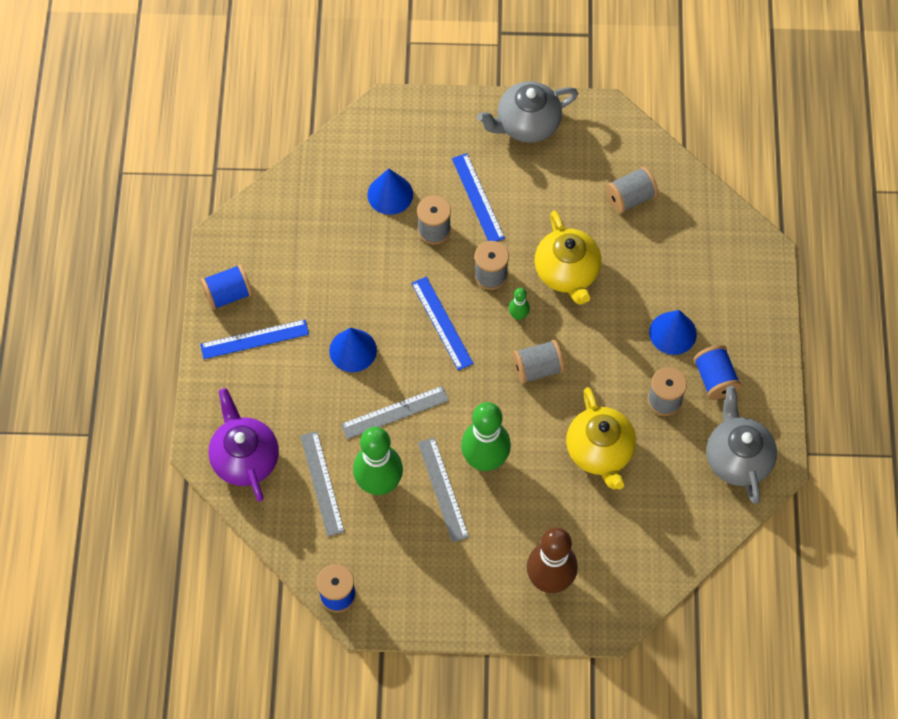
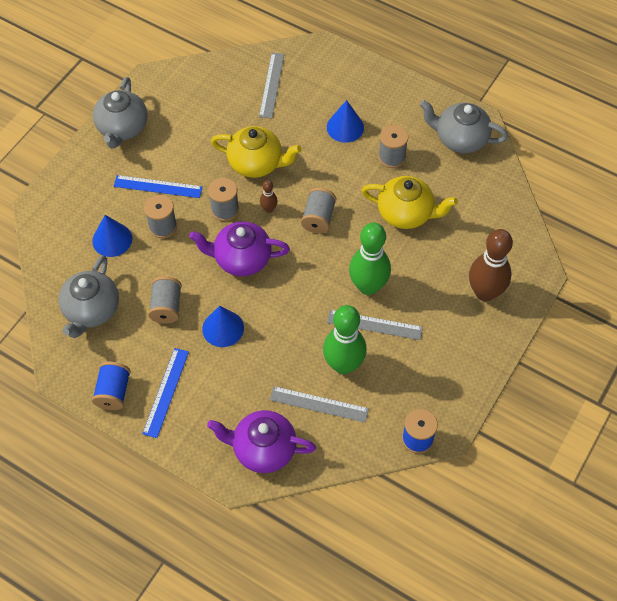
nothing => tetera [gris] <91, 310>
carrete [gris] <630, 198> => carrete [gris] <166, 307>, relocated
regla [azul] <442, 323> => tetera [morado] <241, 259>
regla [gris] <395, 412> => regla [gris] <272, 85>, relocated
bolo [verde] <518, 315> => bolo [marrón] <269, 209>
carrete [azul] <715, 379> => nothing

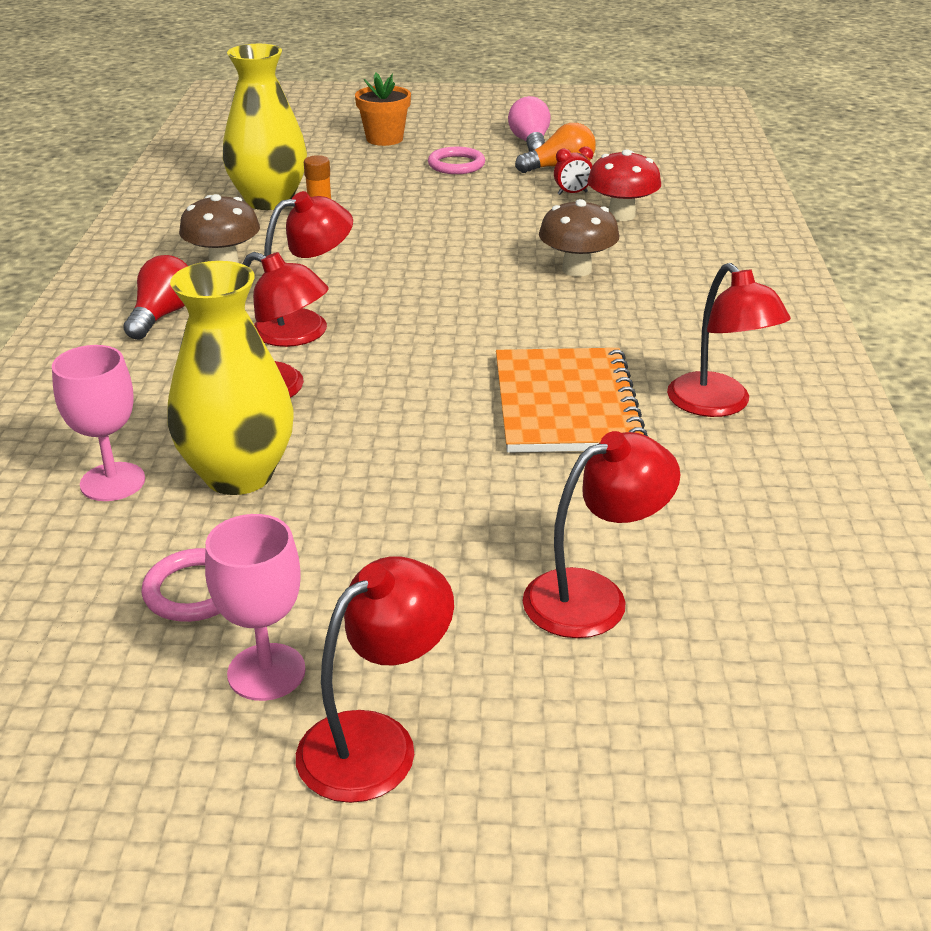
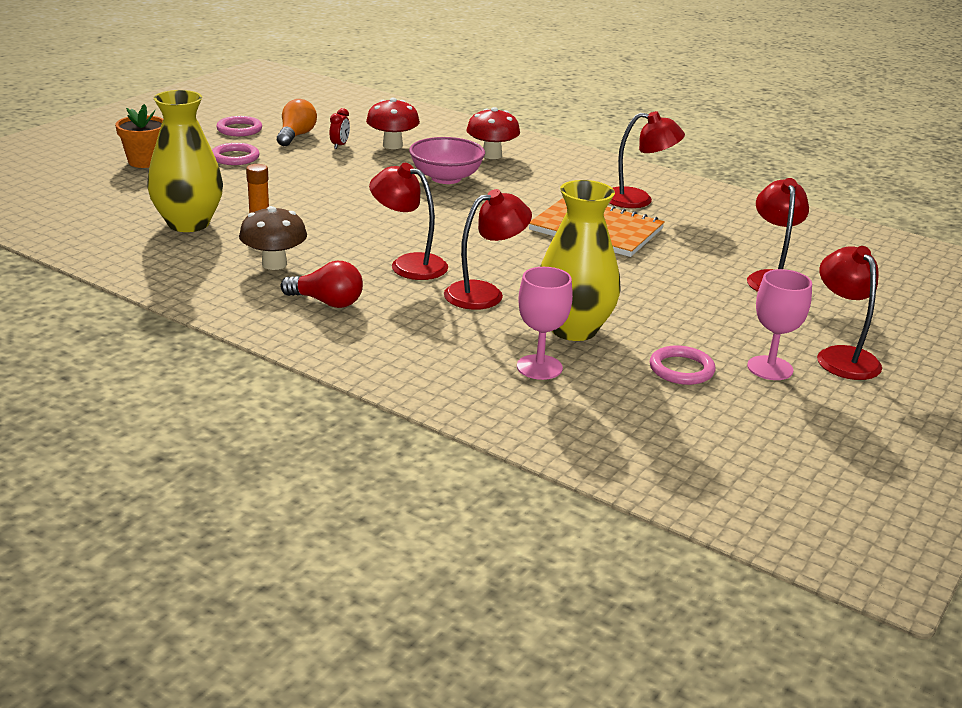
bombilla [rosa] <530, 143> => anillo [rosa] <239, 129>
bombilla [rojo] <162, 315> => bombilla [rojo] <327, 302>, 150 degrees clockwise
lámpara [rojo] <305, 325> => lámpara [rojo] <409, 264>, 60 degrees counterclockwise
seta [marrón] <576, 270> => cuenco [rosa] <446, 178>
nothing => seta [rojo] <492, 155>

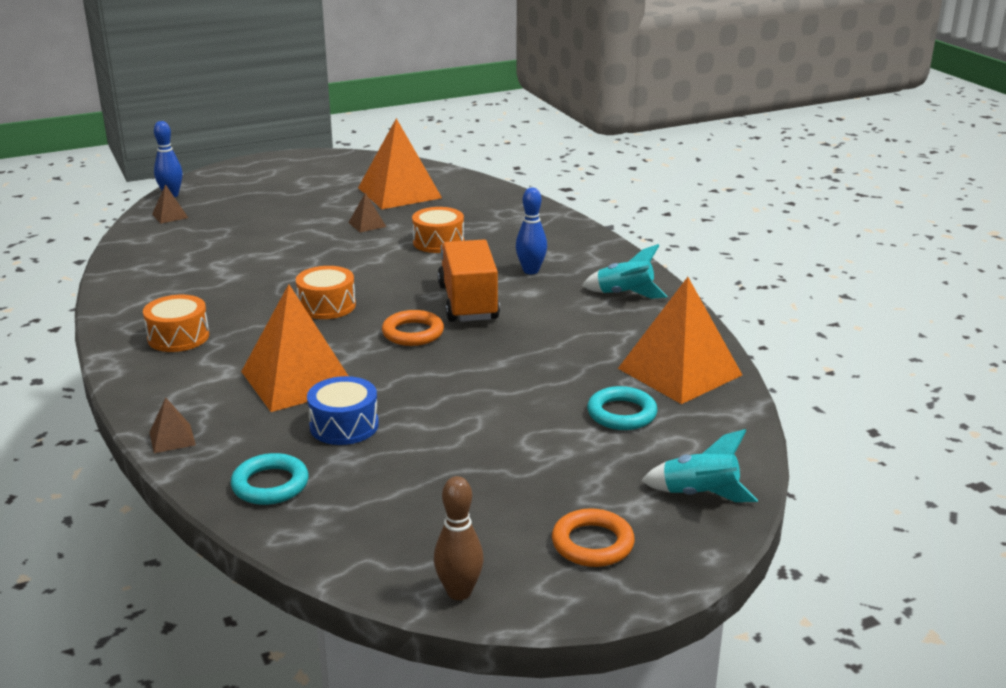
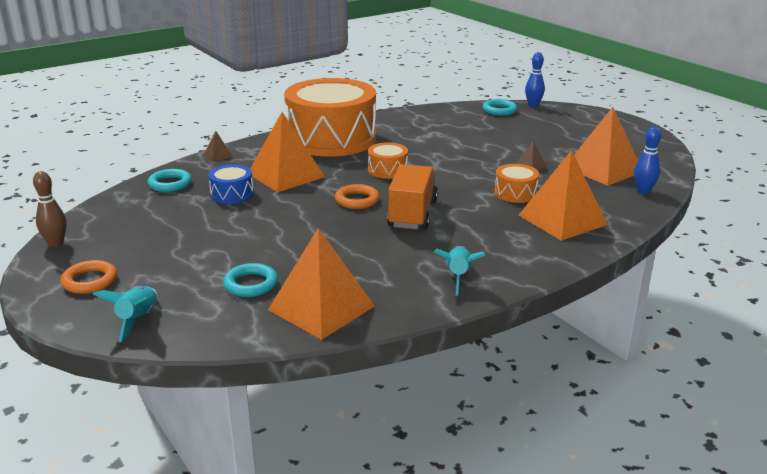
tambor [naranja] <178, 337> => tambor [naranja] <331, 139>, x2.44
camión [naranja] <468, 302> => camión [naranja] <412, 214>, 60 degrees counterclockwise
pirámide [marrón] <170, 216> => anillo [turquesa] <499, 110>
nothing => pirámide [naranja] <562, 219>
bolo [azul] <531, 271> => bolo [azul] <643, 191>, relocated

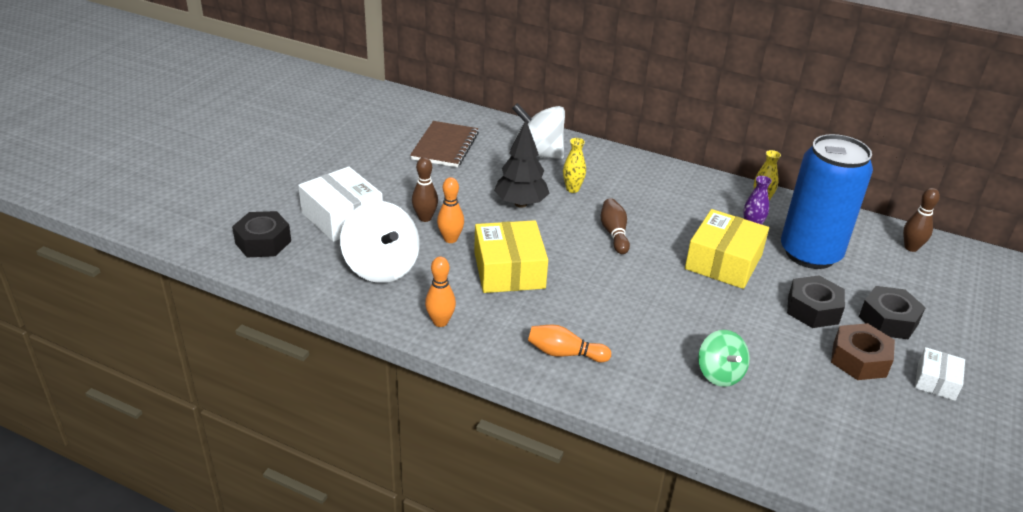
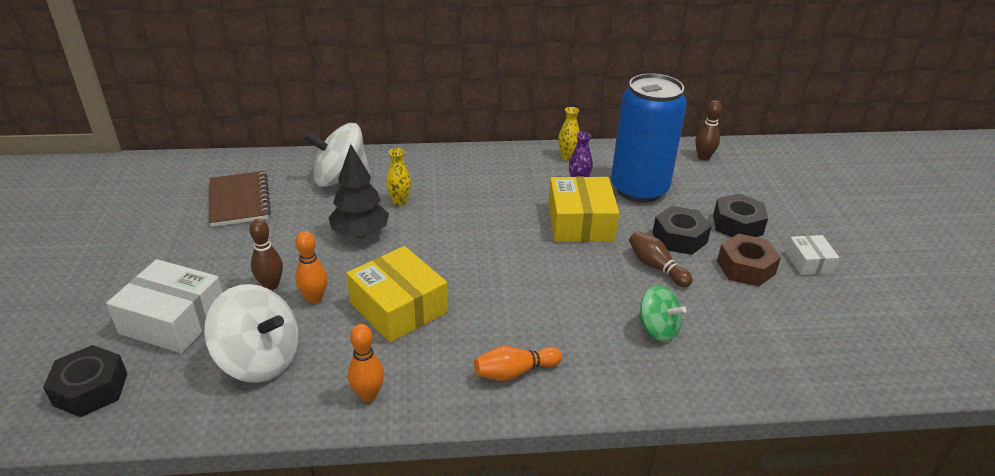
bolo [marrón] <614, 233> => bolo [marrón] <656, 267>, relocated

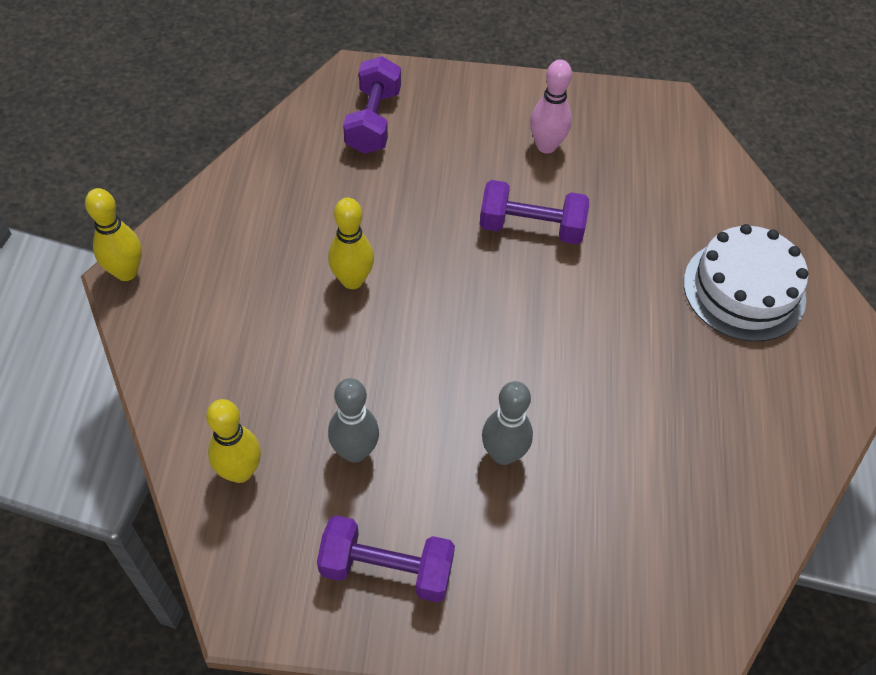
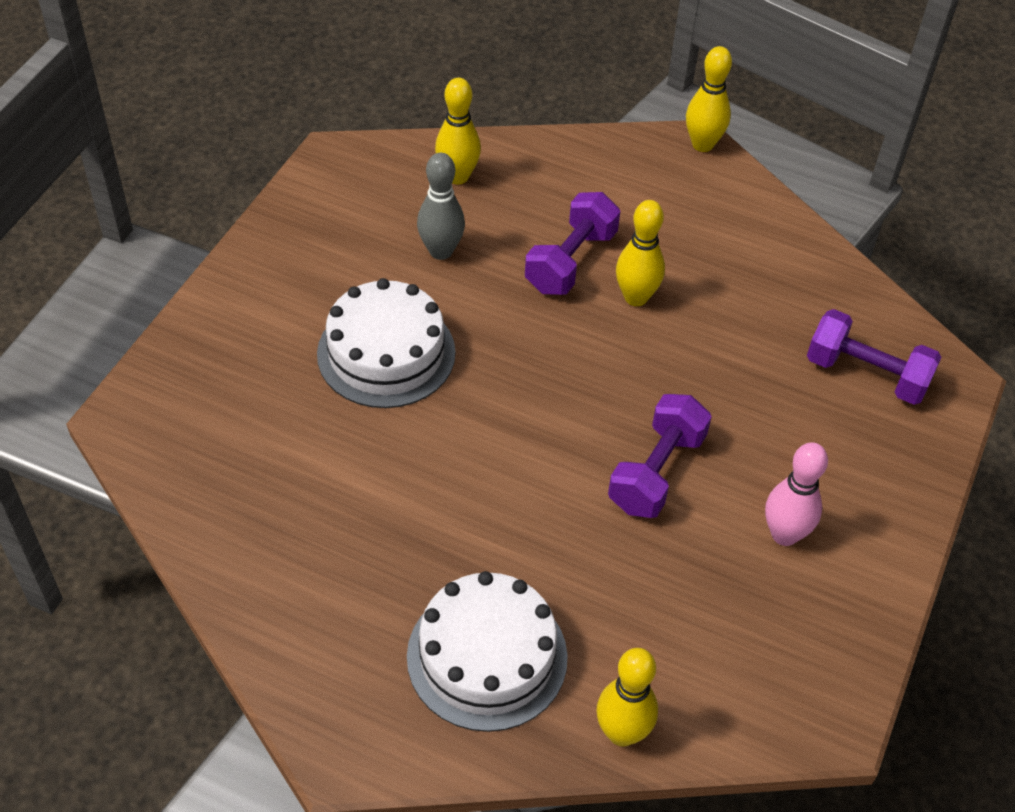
bolo [gris] <503, 454> => tarta [blanco] <386, 353>
mancuerna [morado] <386, 569> => mancuerna [morado] <570, 261>, relocated
nothing => bolo [amarillo] <622, 733>

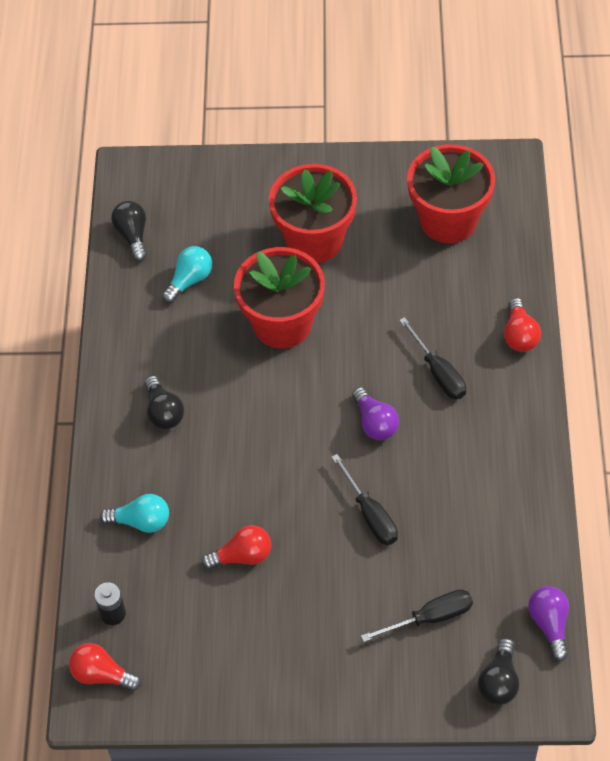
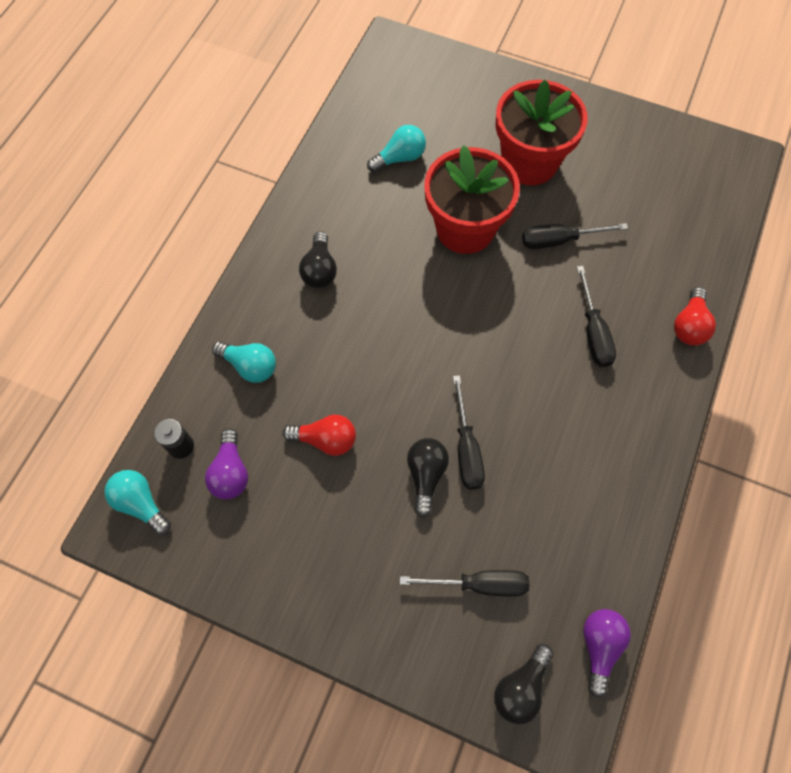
bombilla [rojo] <102, 674> => bombilla [turquesa] <141, 503>
bombilla [morado] <375, 423> => bombilla [morado] <231, 472>, relocated
bombilla [negro] <133, 235> => bombilla [negro] <426, 475>, relocated
nothing => destornillador [negro] <559, 240>
maceta [rojo] <448, 220> => nothing

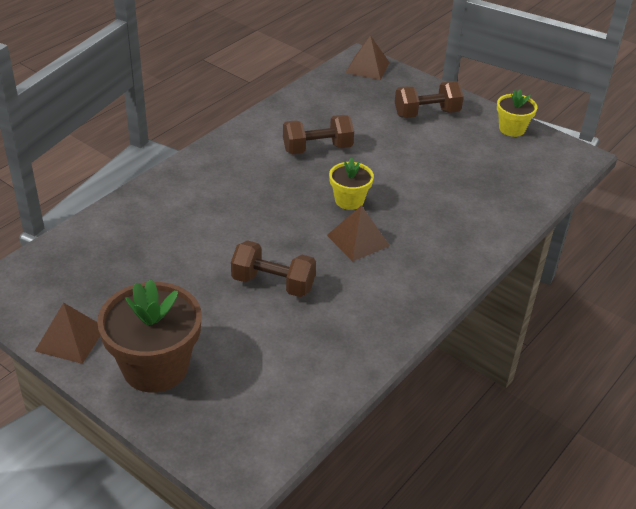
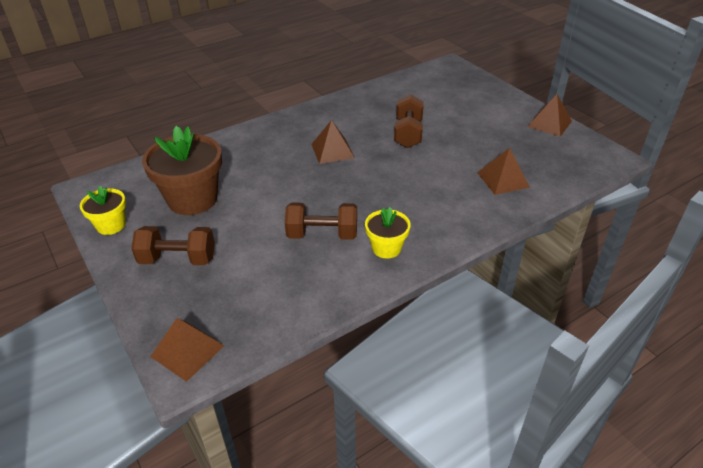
maceta [marrón] <155, 367> => maceta [marrón] <192, 199>, relocated
maceta [amarillo] <349, 200> => maceta [amarillo] <386, 248>, relocated
mancuerna [marrón] <273, 283> => mancuerna [marrón] <408, 134>, 60 degrees clockwise
nothing => pirámide [marrón] <503, 179>

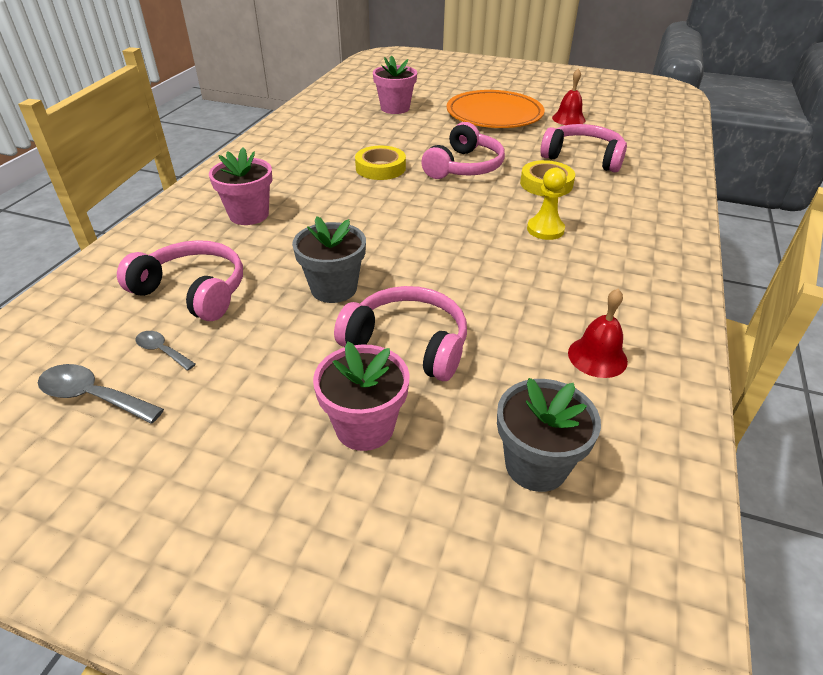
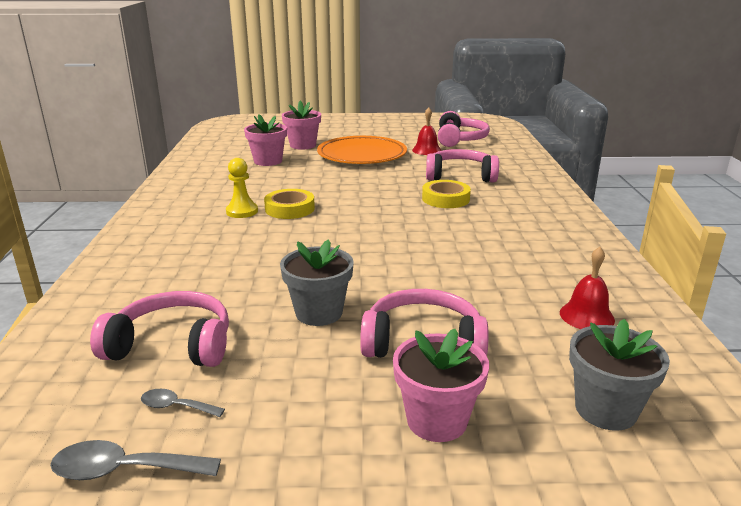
peón [amarillo] <545, 229> => peón [amarillo] <242, 211>, relocated
maceta [rosa] <249, 215> => maceta [rosa] <303, 145>, relocated
auriculares [rosa] <464, 167> => auriculares [rosa] <460, 139>, relocated

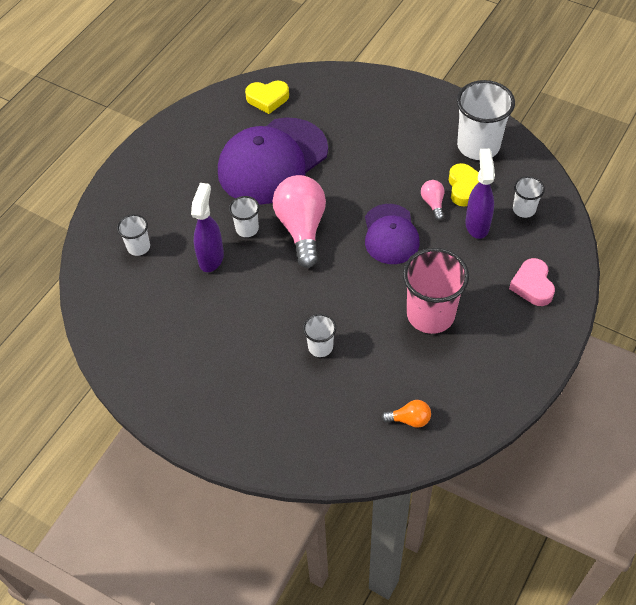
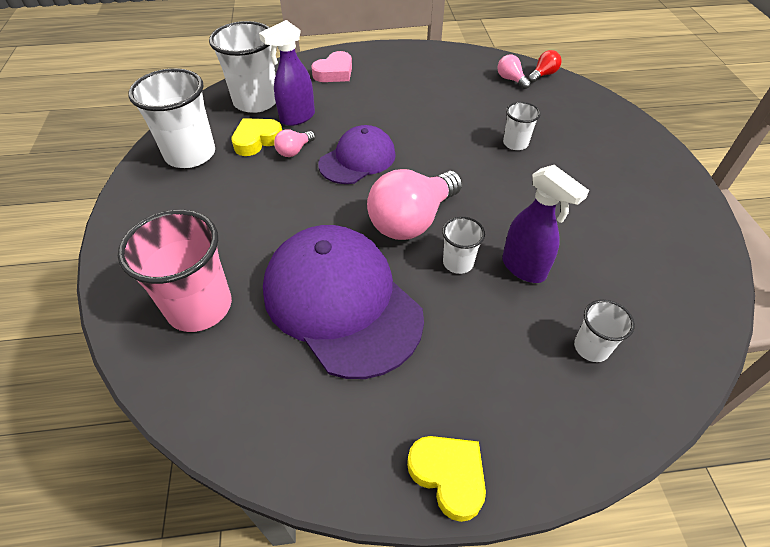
vaso [rosa] <430, 314> => vaso [rosa] <199, 306>, relocated
vaso [blanco] <524, 209> => vaso [blanco] <256, 101>, x1.95
gorra [morado] <272, 161> => gorra [morado] <341, 302>, 135 degrees counterclockwise
corazón [amarillo] <267, 99> => corazón [amarillo] <448, 476>, relocated
bombilla [naranja] <409, 419> => bombilla [rosa] <511, 79>
pulverizador [morado] <211, 258> => pulverizador [morado] <524, 268>, 105 degrees counterclockwise
nothing => bombilla [rojo] <543, 75>

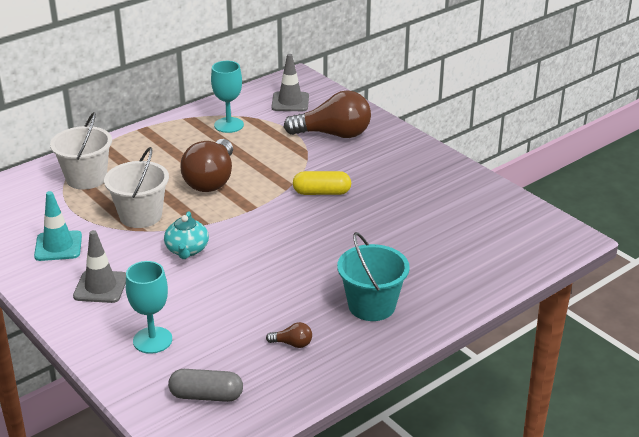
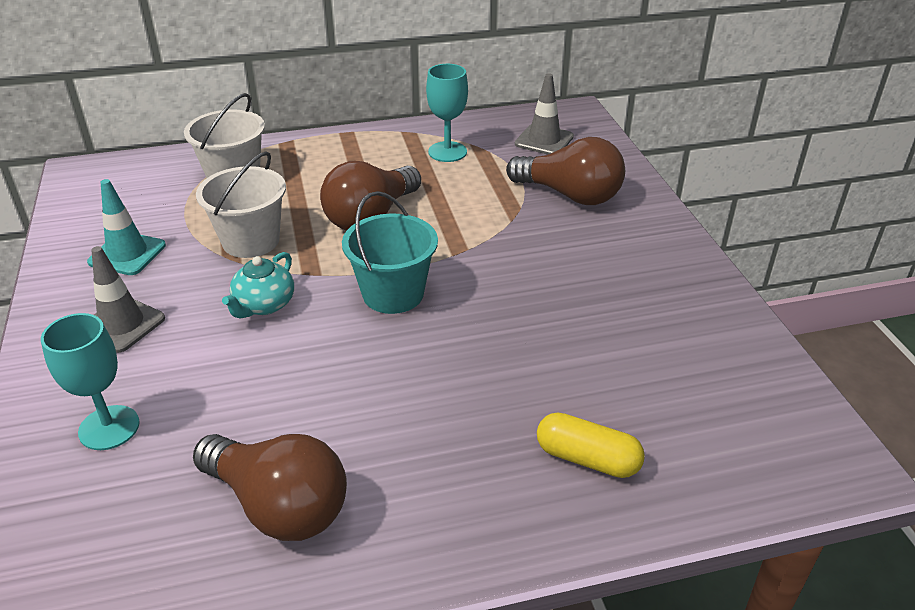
bombilla [marrón] <292, 344> => bombilla [marrón] <279, 506>, x2.43
balde [turquesa] <371, 306> => balde [turquesa] <393, 294>, relocated
cápsula [amarillo] <321, 192> => cápsula [amarillo] <587, 459>, relocated
cápsula [gris] <206, 396> => nothing

